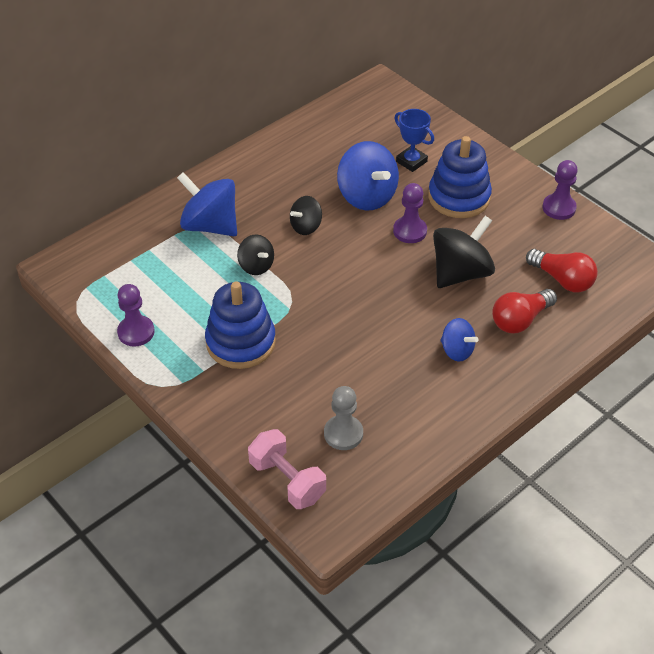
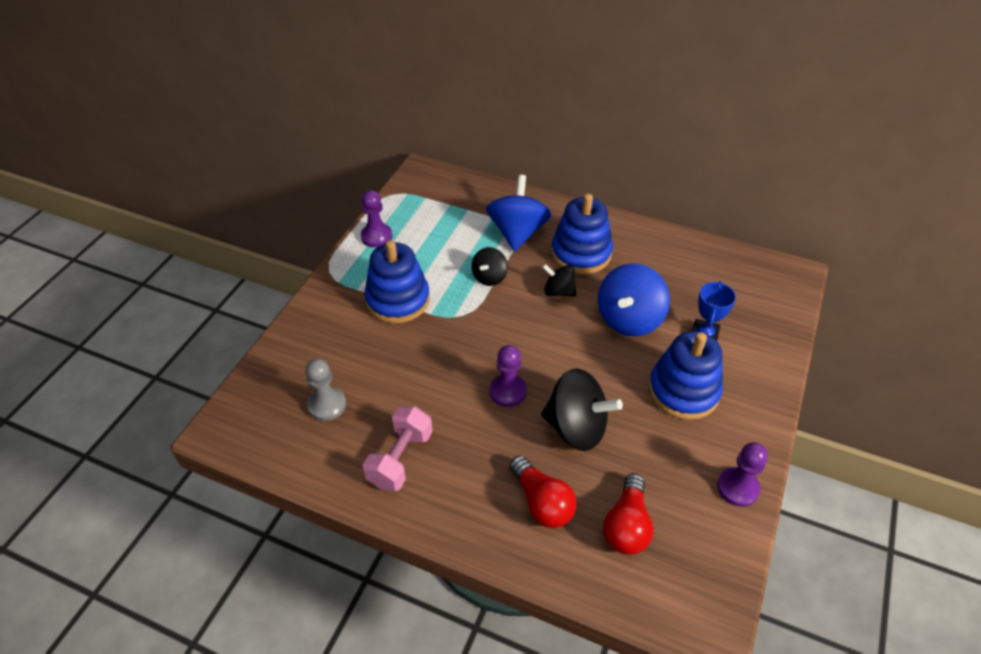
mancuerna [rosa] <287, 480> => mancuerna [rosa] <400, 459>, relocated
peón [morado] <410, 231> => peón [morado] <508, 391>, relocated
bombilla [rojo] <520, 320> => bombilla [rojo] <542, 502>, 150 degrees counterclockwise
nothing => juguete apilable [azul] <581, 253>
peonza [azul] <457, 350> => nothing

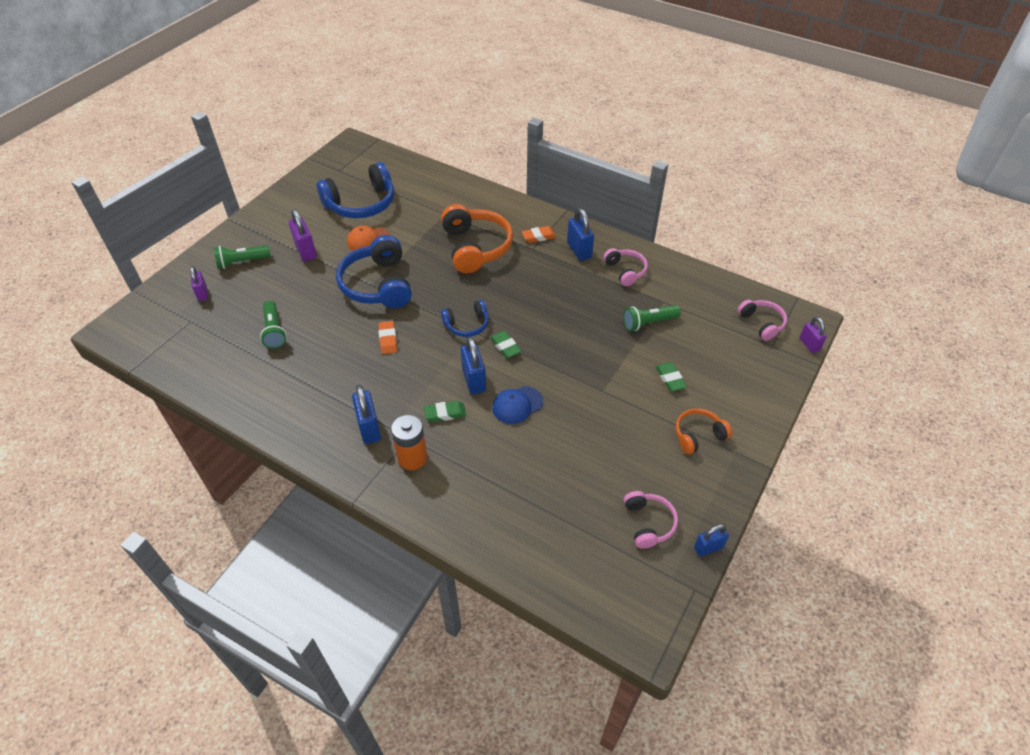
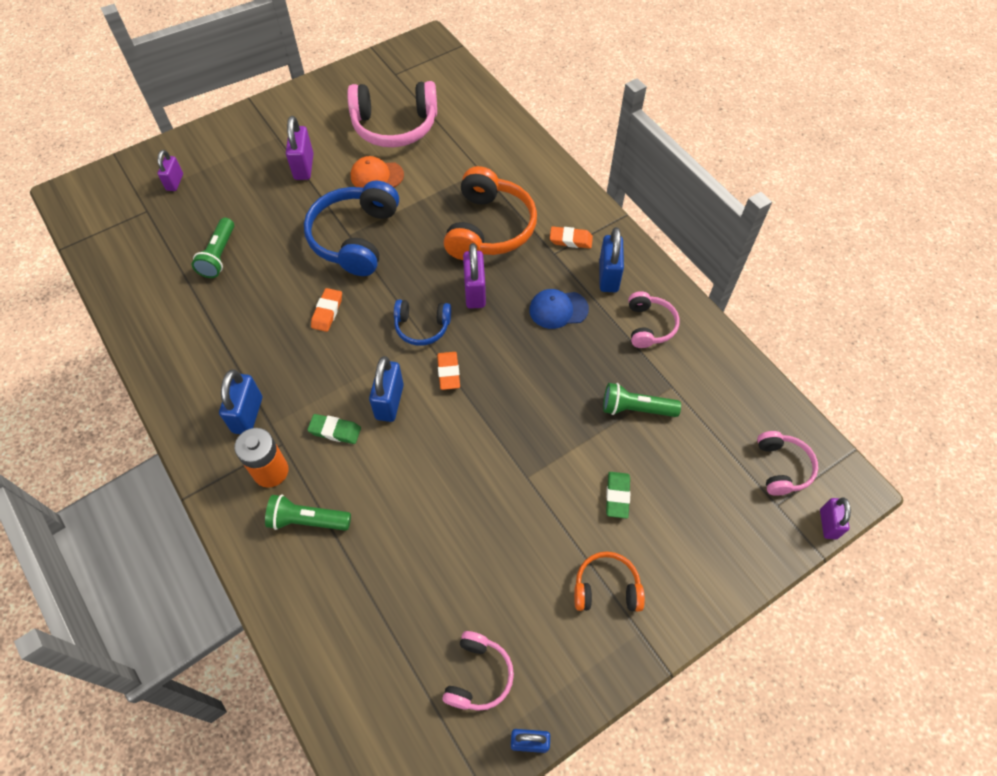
lámpara de mano [verde] <242, 262> => lámpara de mano [verde] <307, 520>, relocated
auriculares [azul] <361, 203> => auriculares [rosa] <395, 126>
goma de borrar [verde] <505, 346> => goma de borrar [naranja] <448, 372>
nothing => candado [morado] <475, 292>
gorra [azul] <517, 405> => gorra [azul] <558, 309>, relocated

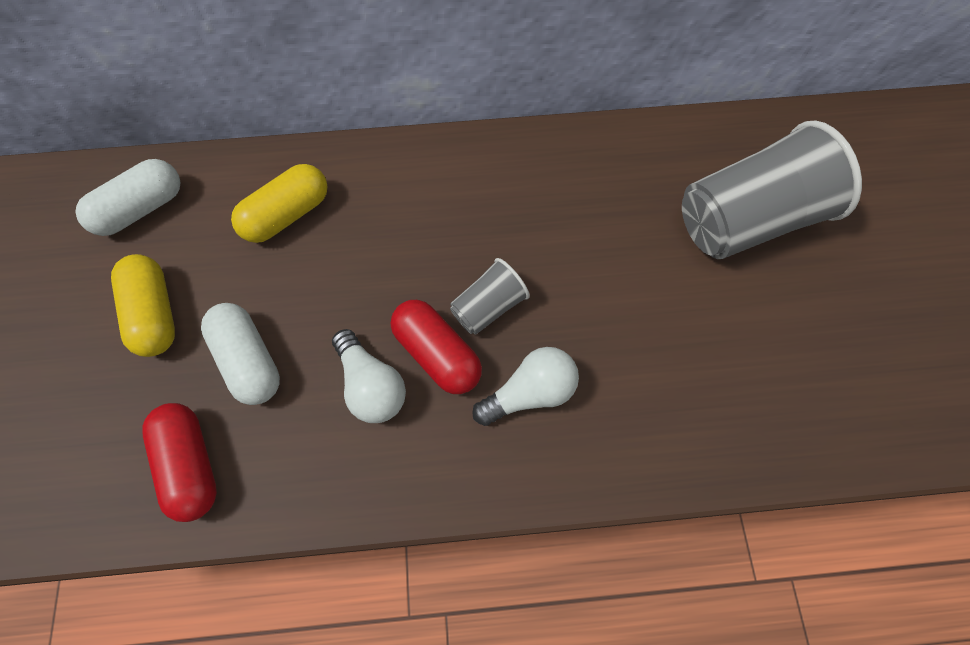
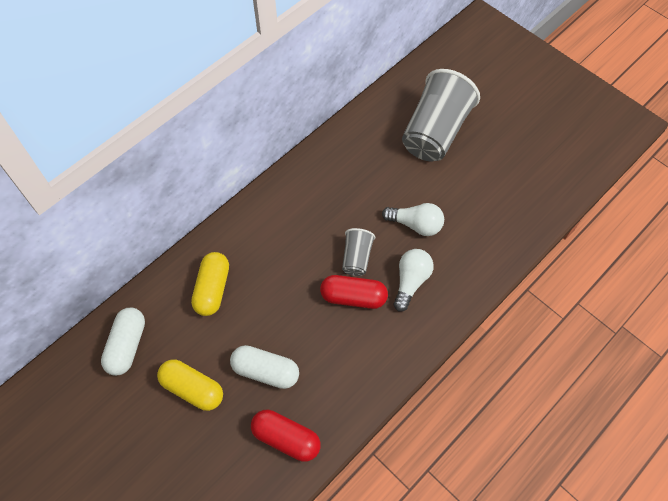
bombilla [blanco] <371, 385> => bombilla [blanco] <415, 224>, relocated

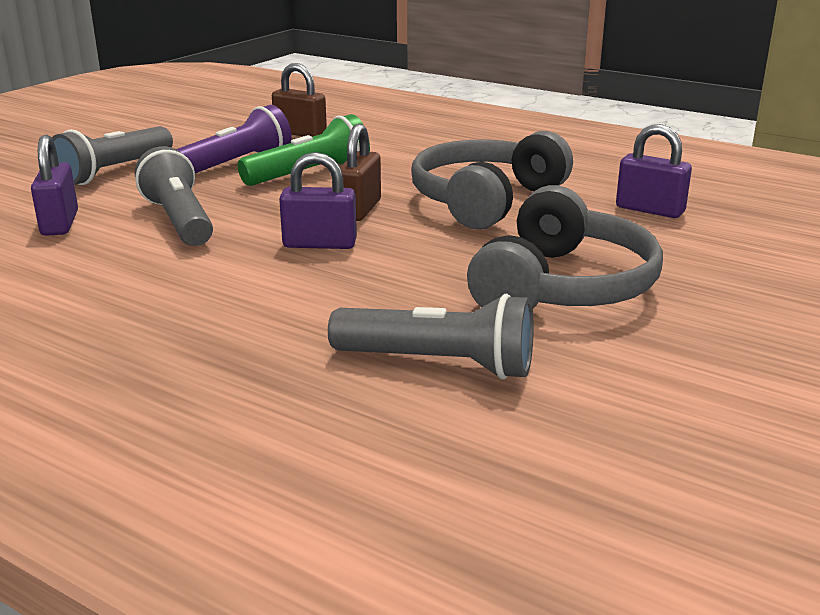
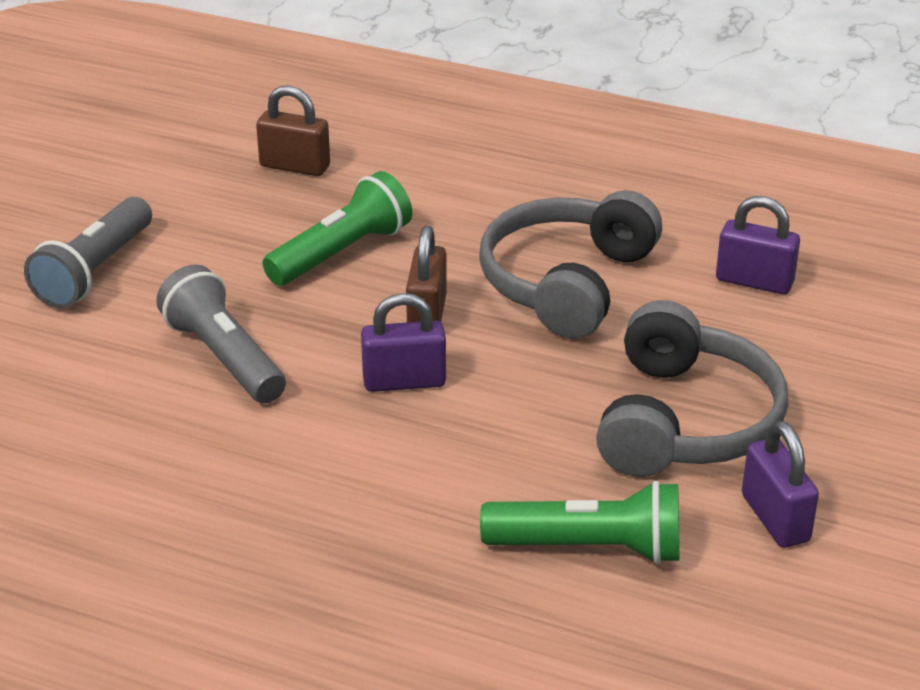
lámpara de mano [gris] <438, 364> => lámpara de mano [verde] <589, 548>
candado [morado] <60, 223> => candado [morado] <775, 518>, relocated
lámpara de mano [morado] <234, 165> => nothing

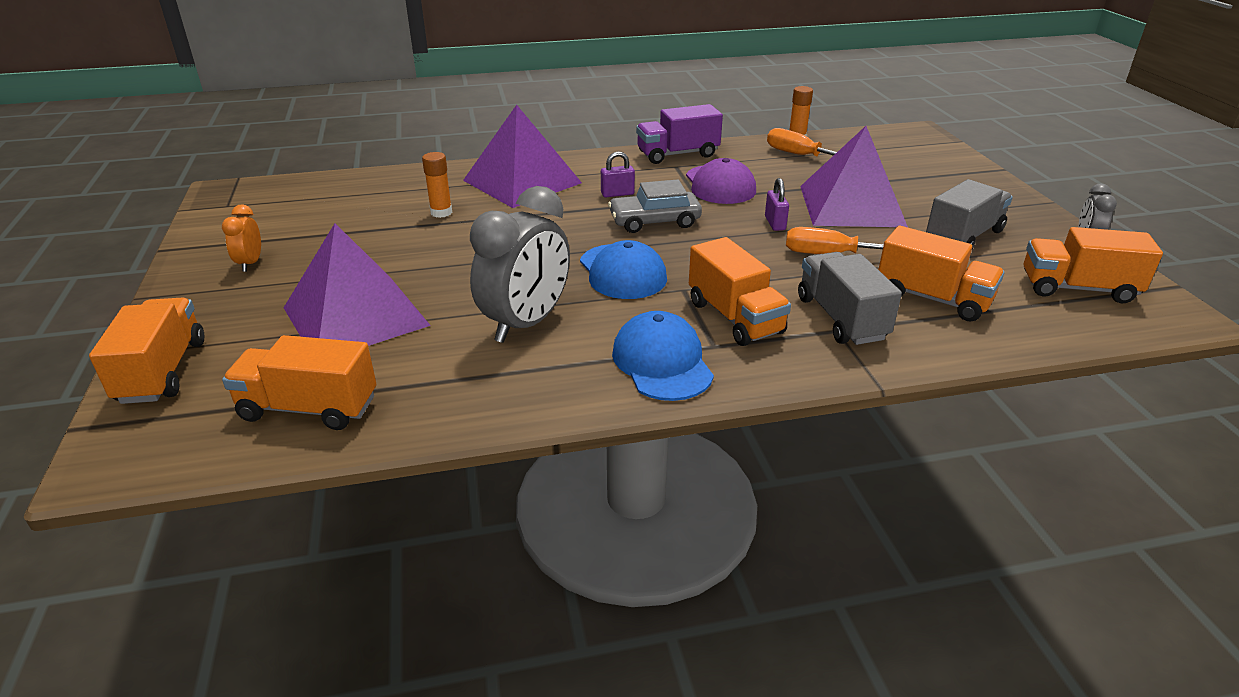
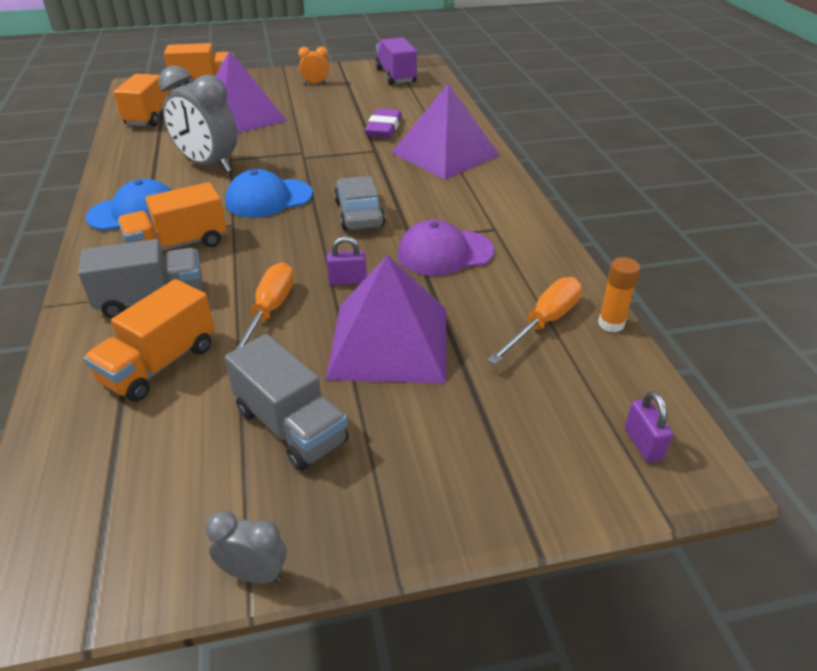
barra de pegamento [naranja] <441, 212> => goma de borrar [morado] <383, 128>
camión [morado] <677, 154> => camión [morado] <396, 76>, relocated
candado [morado] <617, 194> => candado [morado] <643, 444>, relocated
camión [naranja] <1077, 288> => nothing

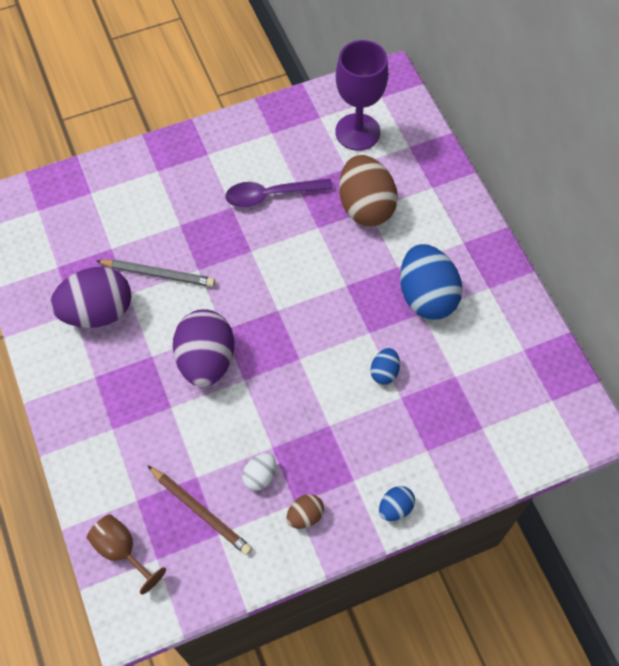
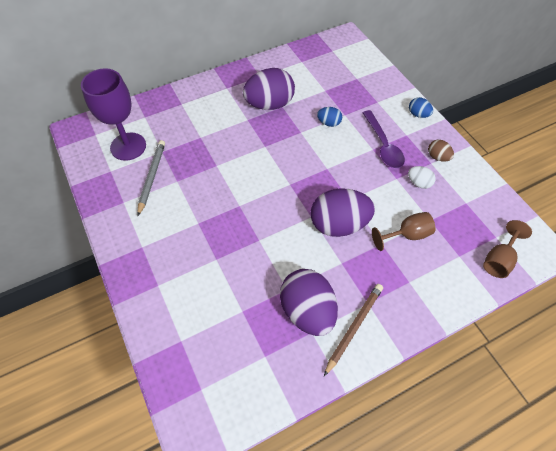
lápiz [gris] <158, 274> => lápiz [gris] <152, 177>, relocated
huevo [azul] <426, 296> => huevo [morado] <269, 104>
lápiz [marrón] <201, 511> => lápiz [marrón] <354, 327>, relocated
cuchara [morado] <271, 195> => cuchara [morado] <383, 145>, relocated
nothing => copa [marrón] <407, 235>
huevo [marrón] <365, 206> => nothing

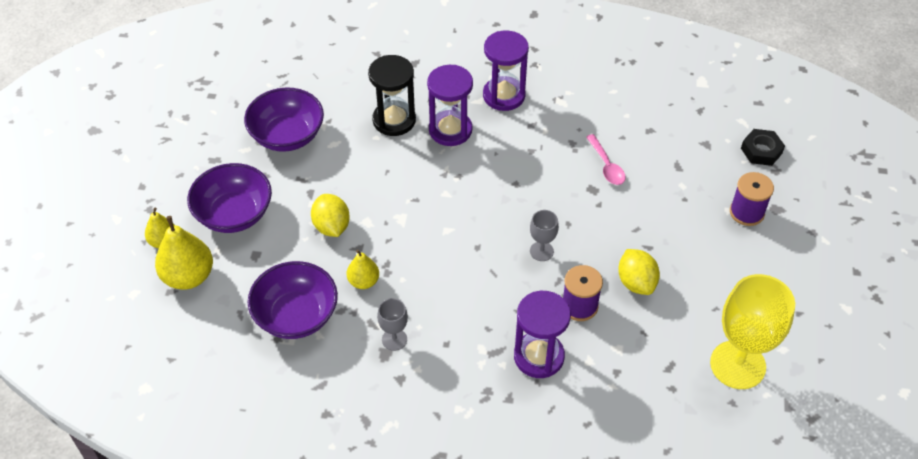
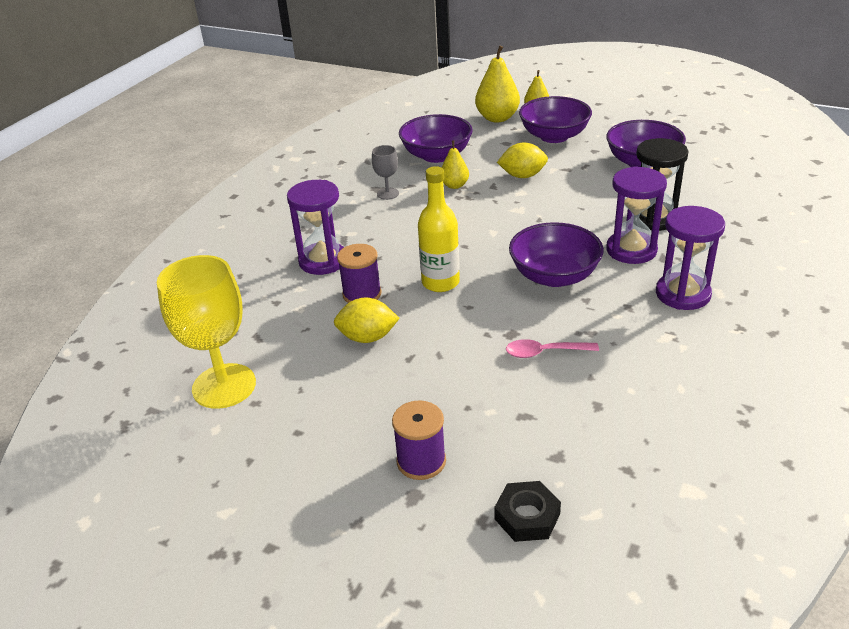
copa [gris] <541, 251> => botella [amarillo] <440, 282>
nothing => cuenco [morado] <554, 276>

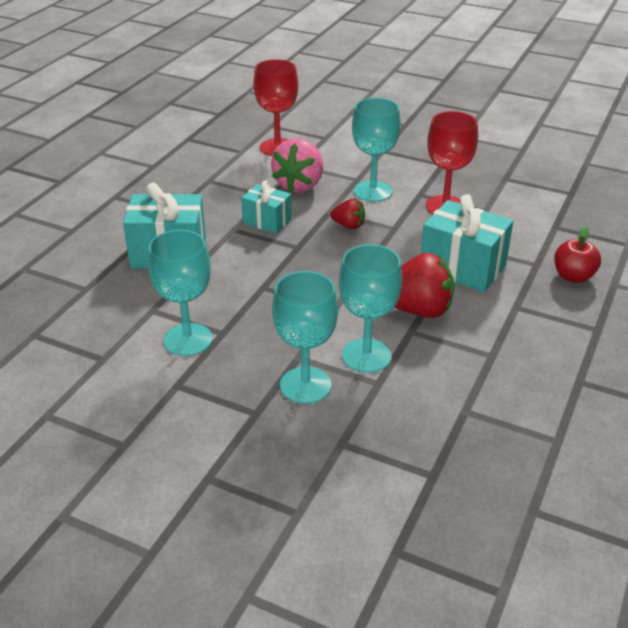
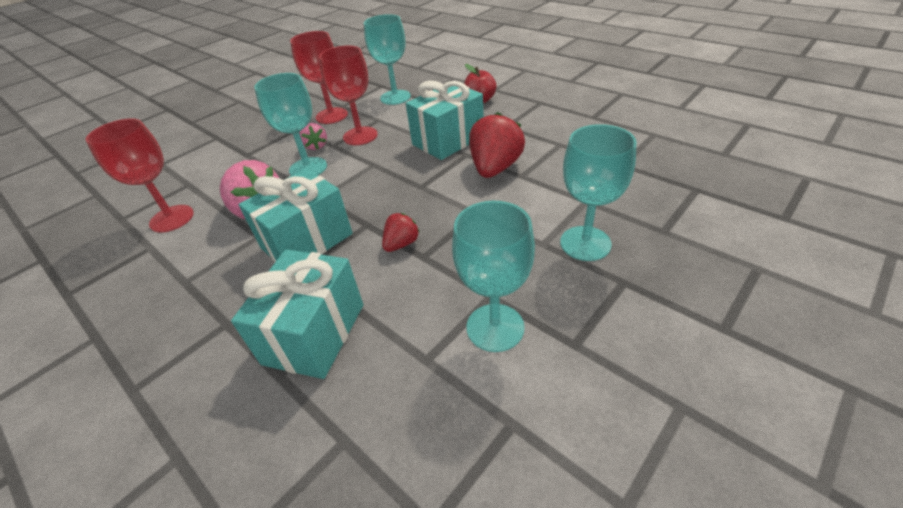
regalo [turquesa] <267, 221> => regalo [turquesa] <307, 241>, x1.67
nothing => copa [rojo] <331, 116>
nothing => fresa [rosa] <316, 146>
copa [turquesa] <366, 356> => copa [turquesa] <395, 97>, relocated
fresa [rojo] <348, 225> => fresa [rojo] <401, 244>, relocated

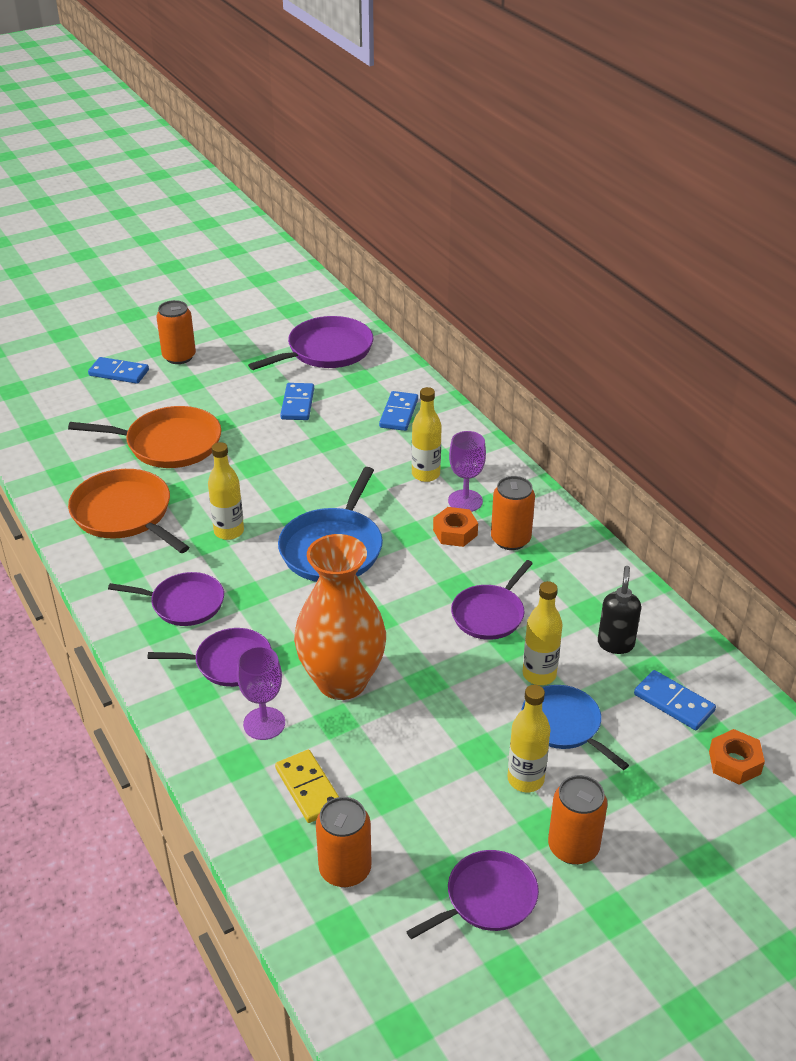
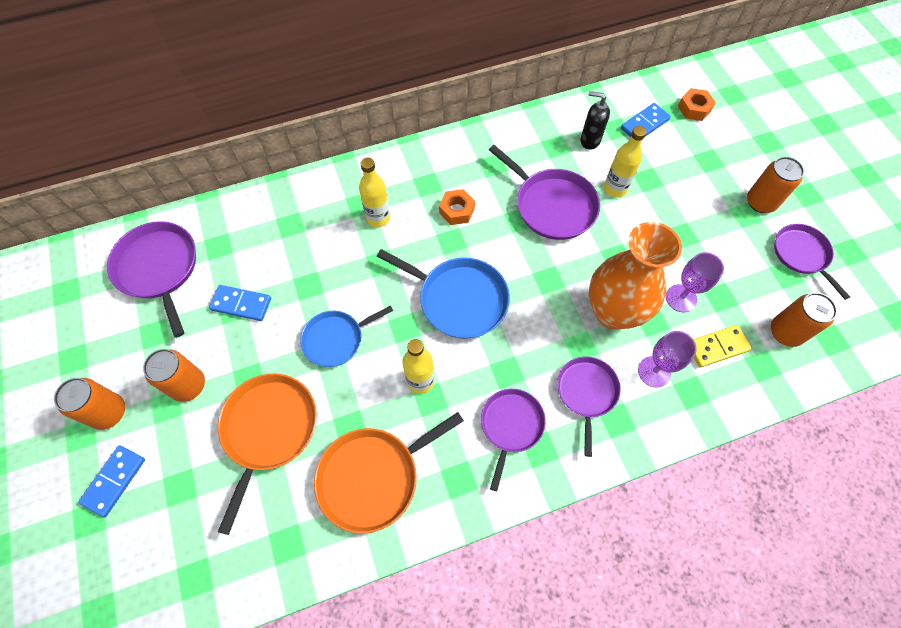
lata [naranja] <510, 539> => lata [naranja] <188, 385>, relocated
sartén [azul] <564, 725> => sartén [azul] <336, 339>, relocated
sartén [morado] <490, 614> => sartén [morado] <552, 205>, x1.51
copa [morado] <465, 501> => copa [morado] <681, 298>, relocated
ficha de dominó [azul] <399, 413> => nothing
botella [amarillo] <525, 779> => nothing

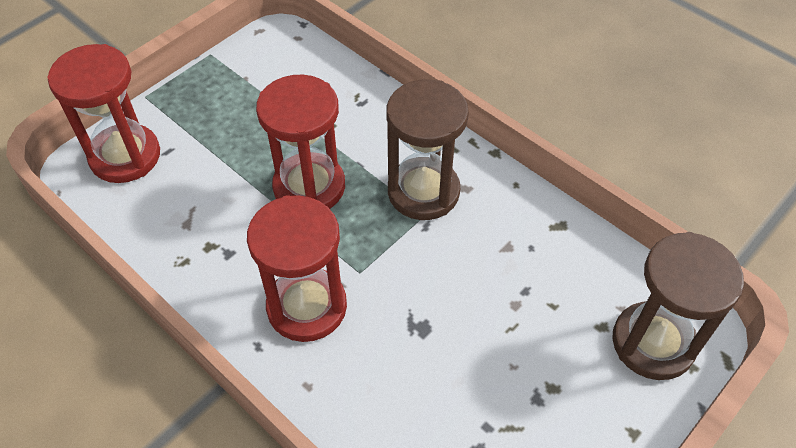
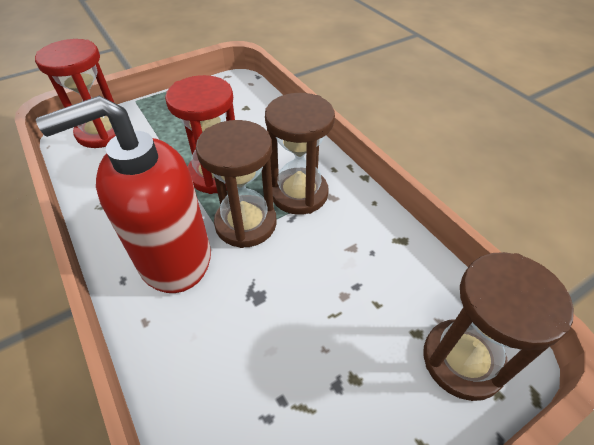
reloj de arena [rojo] <307, 307> => dispensador de jabón [rojo] <174, 258>
nothing => reloj de arena [marrón] <246, 223>

